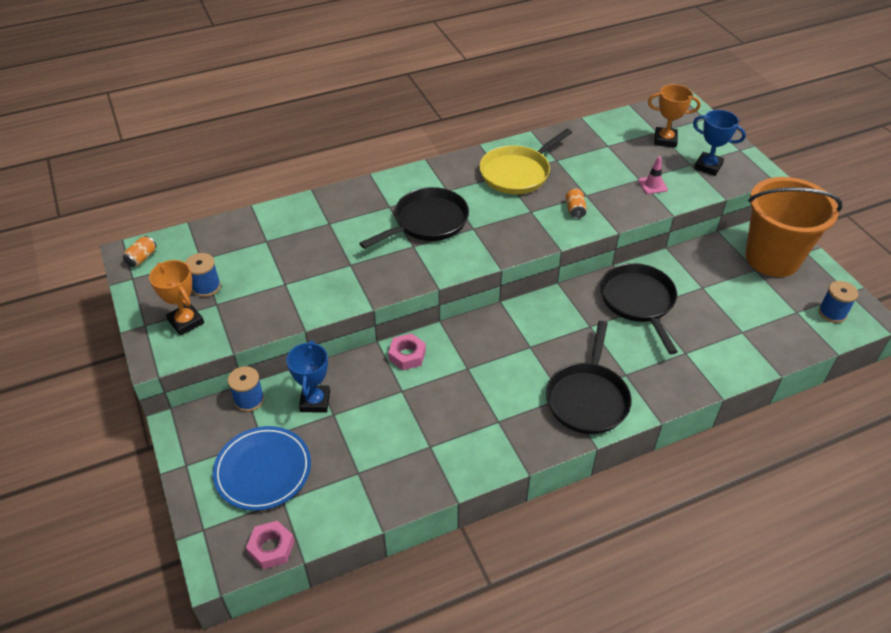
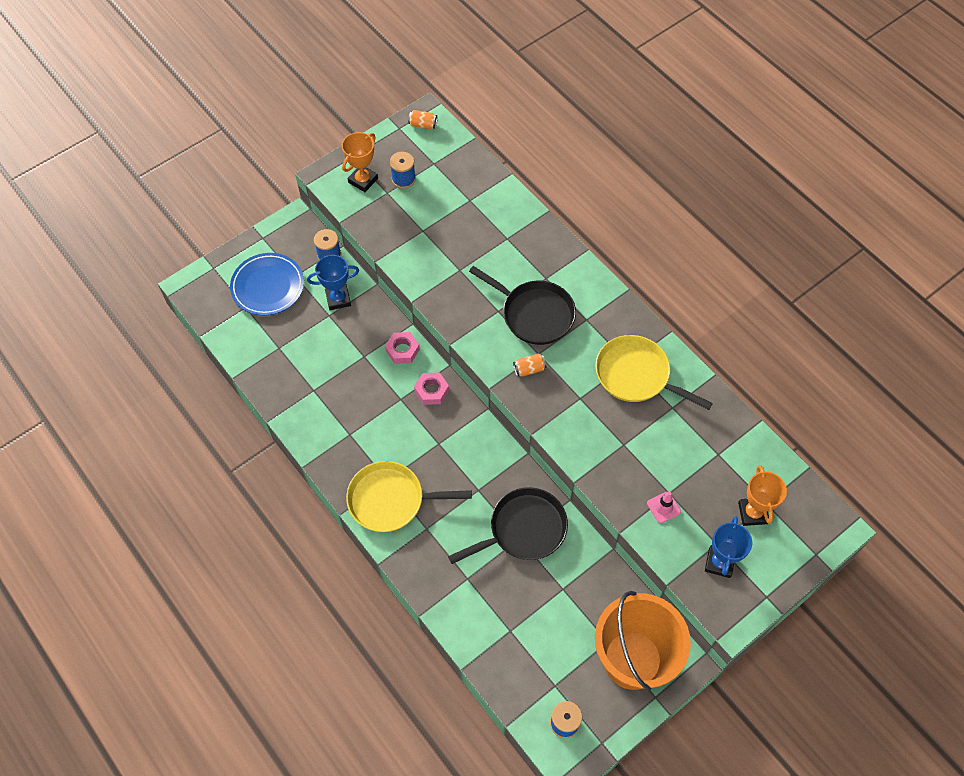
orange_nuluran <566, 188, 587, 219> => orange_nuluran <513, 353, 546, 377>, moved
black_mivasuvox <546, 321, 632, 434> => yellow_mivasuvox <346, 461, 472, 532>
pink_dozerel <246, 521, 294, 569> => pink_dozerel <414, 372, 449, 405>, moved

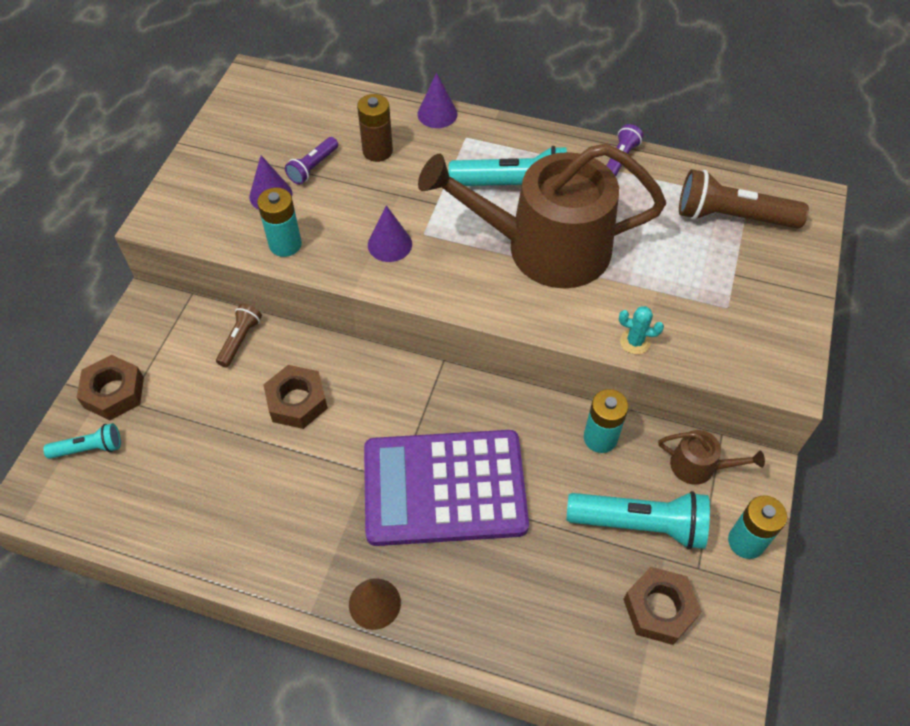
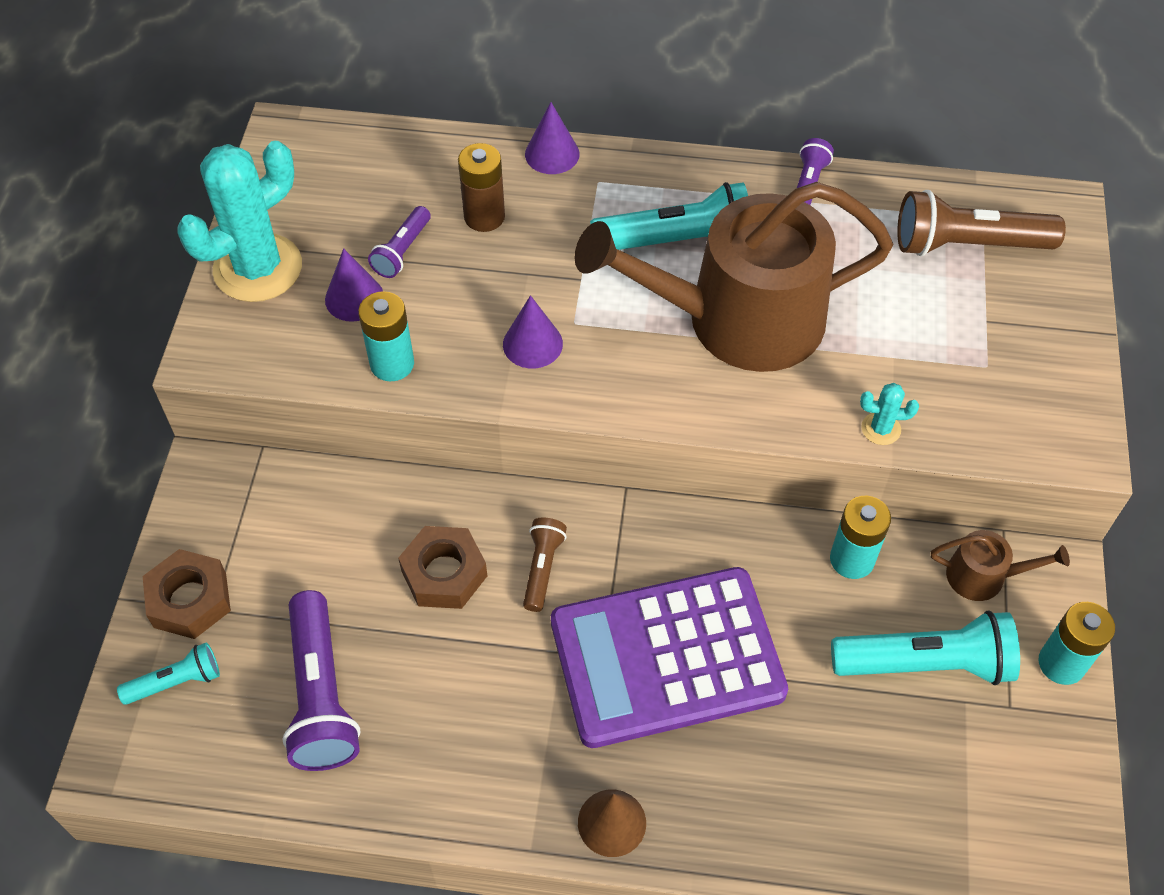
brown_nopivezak <216, 304, 262, 367> => brown_nopivezak <523, 518, 567, 612>, moved
brown_dozerel <623, 567, 702, 645> => nothing
nothing => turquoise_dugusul <177, 141, 302, 302>
nothing => purple_nopivezak <282, 590, 360, 771>

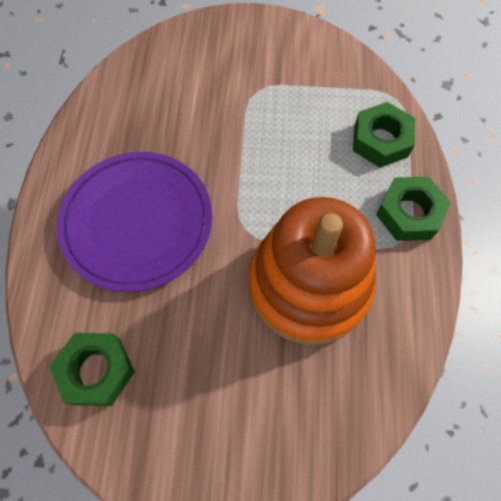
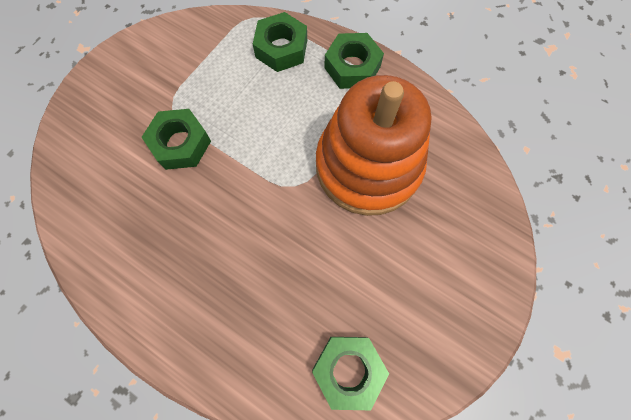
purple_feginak <57, 152, 212, 292> => nothing
nothing => green_dozerel <141, 109, 211, 170>

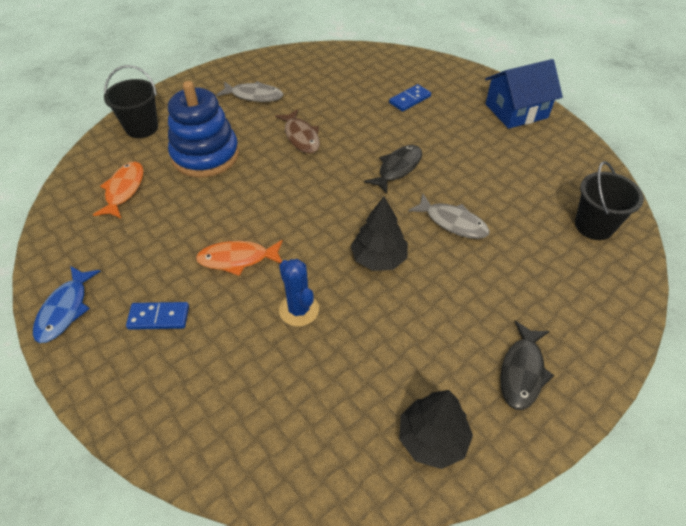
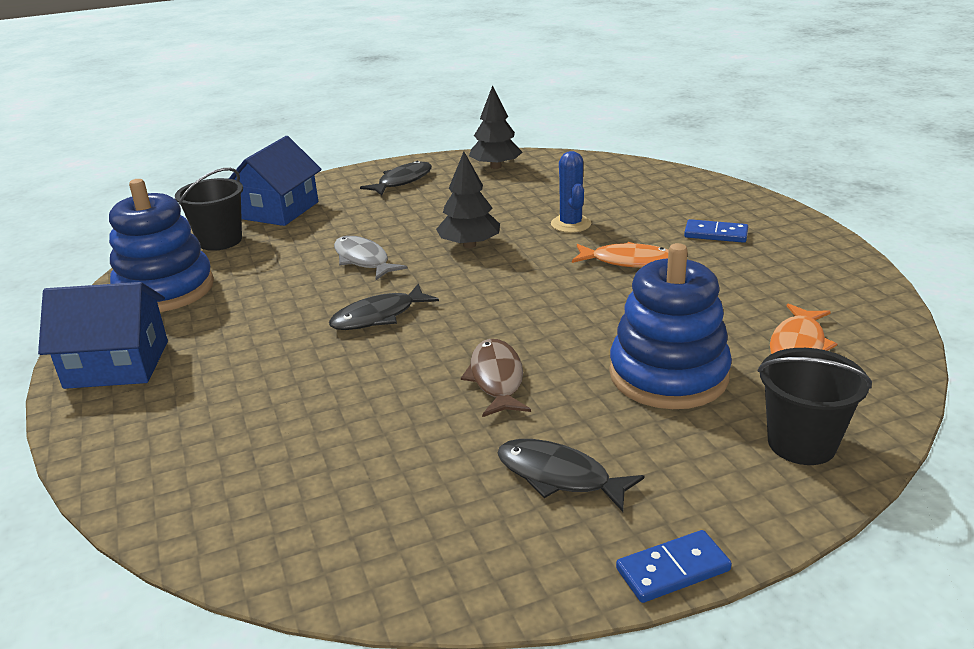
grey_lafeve <216, 81, 283, 102> => black_lafeve <498, 439, 644, 512>
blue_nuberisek <389, 84, 431, 112> => blue_nuberisek <616, 530, 732, 603>, moved
blue_lafeve <33, 266, 101, 343> => nothing
nothing => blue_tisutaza <229, 136, 322, 226>
nothing => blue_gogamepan <109, 179, 214, 312>

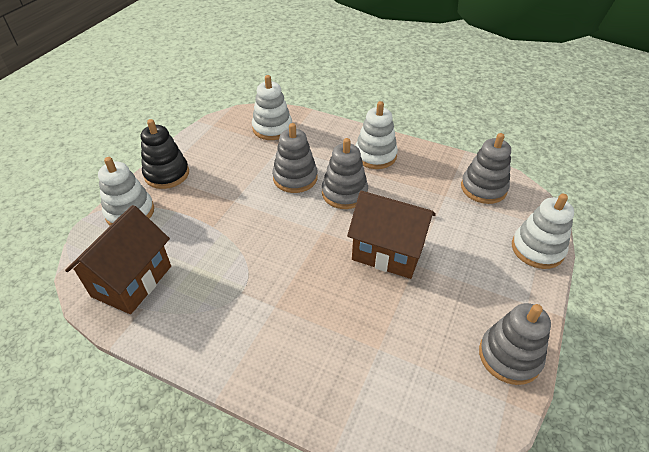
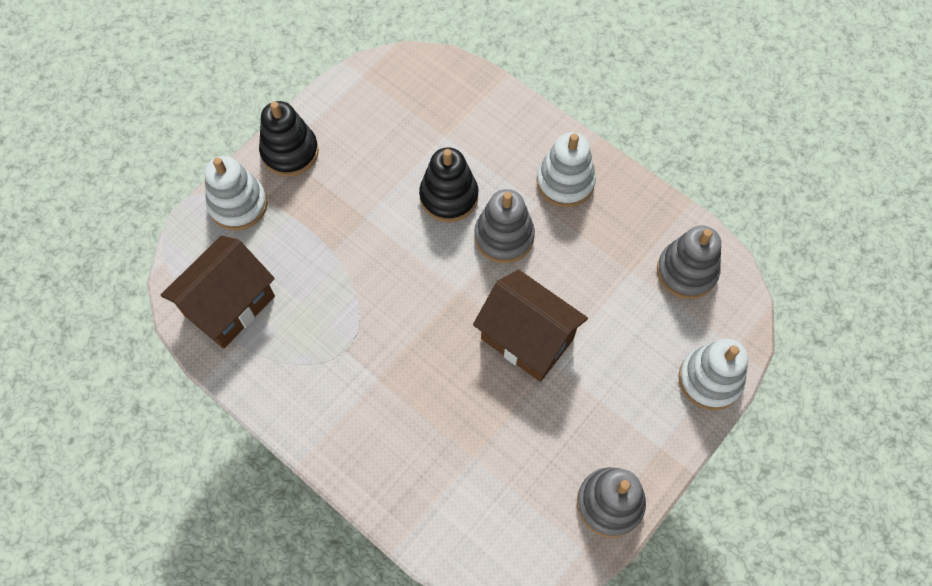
white_gogamepan <252, 75, 292, 140> => nothing
grey_gogamepan <272, 123, 318, 193> => black_gogamepan <419, 147, 478, 222>

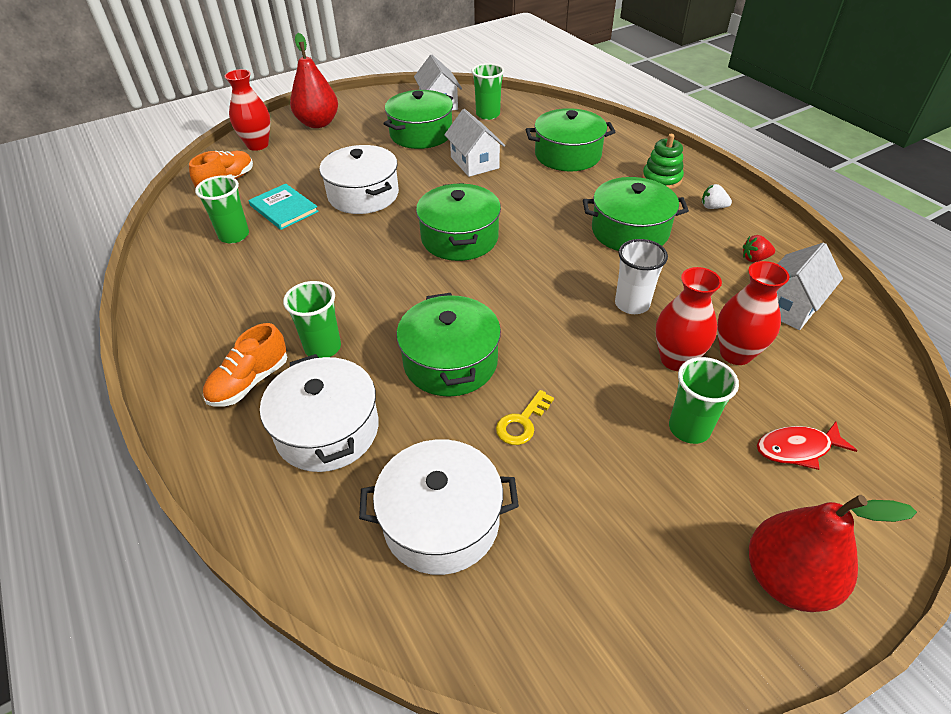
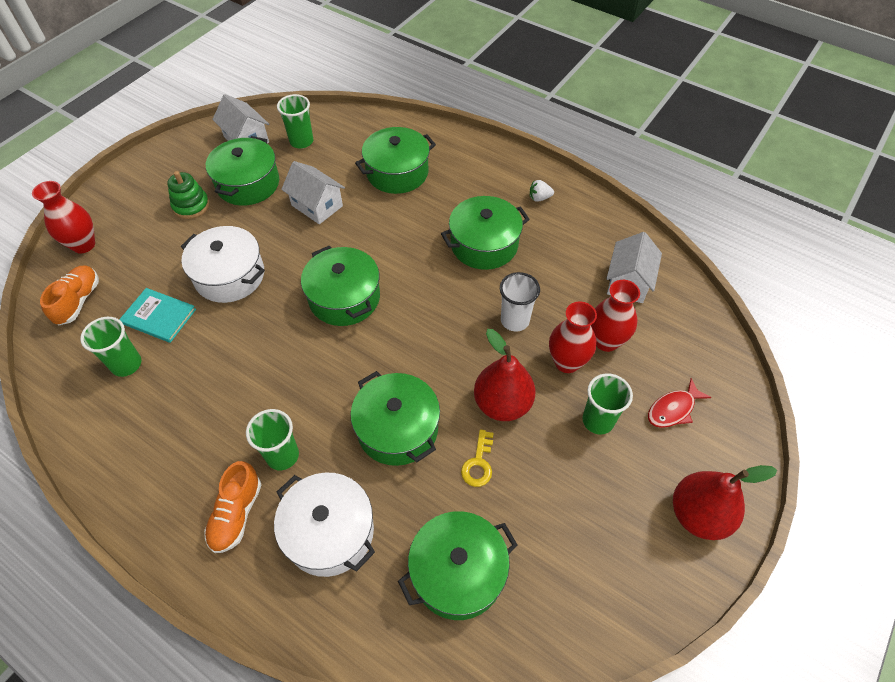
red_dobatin <290, 33, 338, 128> => red_dobatin <474, 329, 536, 421>, moved
green_gogamepan <642, 134, 684, 189> => green_gogamepan <167, 171, 210, 219>, moved
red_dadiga <743, 235, 775, 262> => nothing
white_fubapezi <359, 439, 519, 575> => green_fubapezi <398, 511, 518, 620>

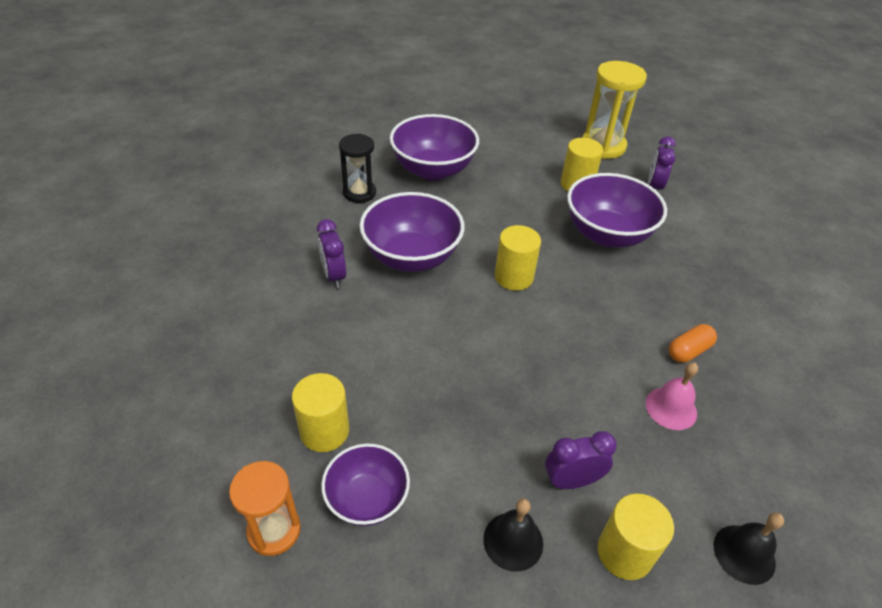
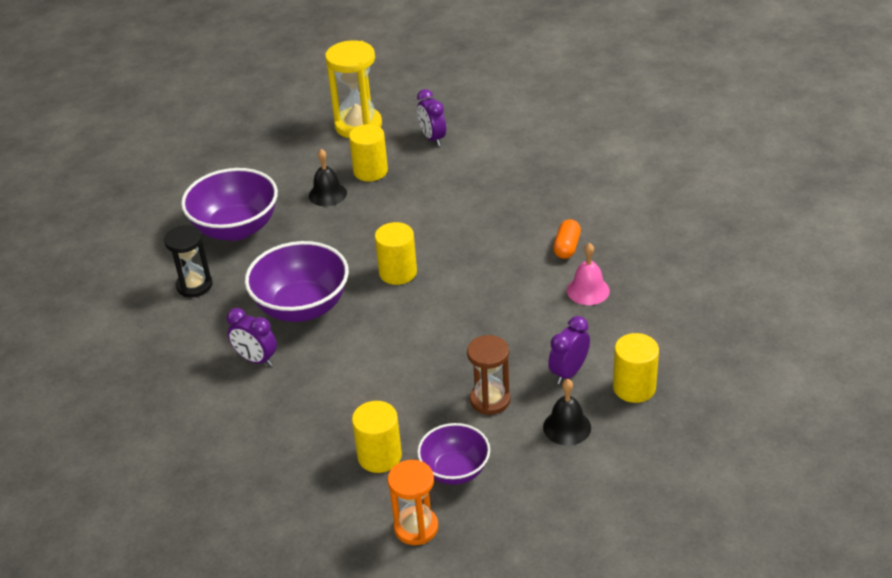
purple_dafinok <567, 173, 667, 247> => nothing
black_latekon <714, 513, 784, 585> => black_latekon <309, 149, 347, 206>, moved
nothing => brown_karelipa <467, 335, 511, 415>

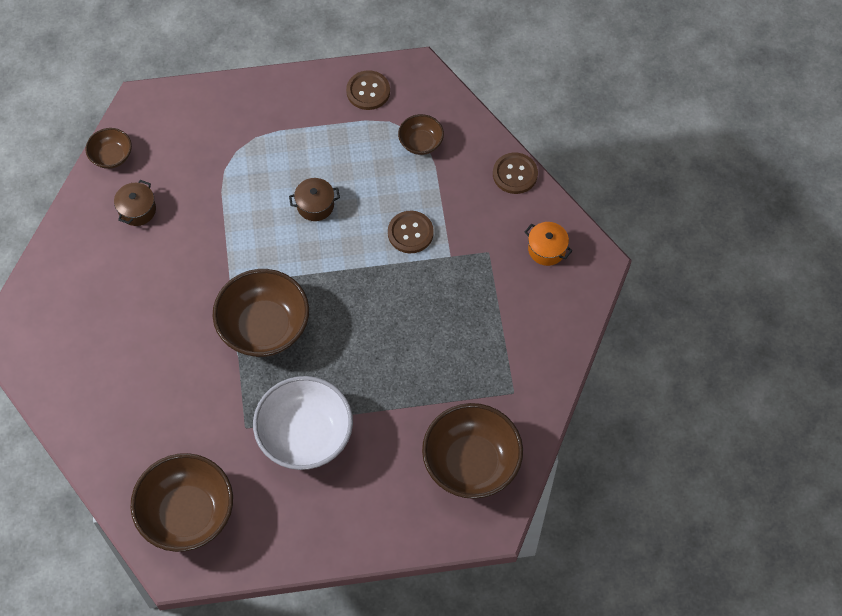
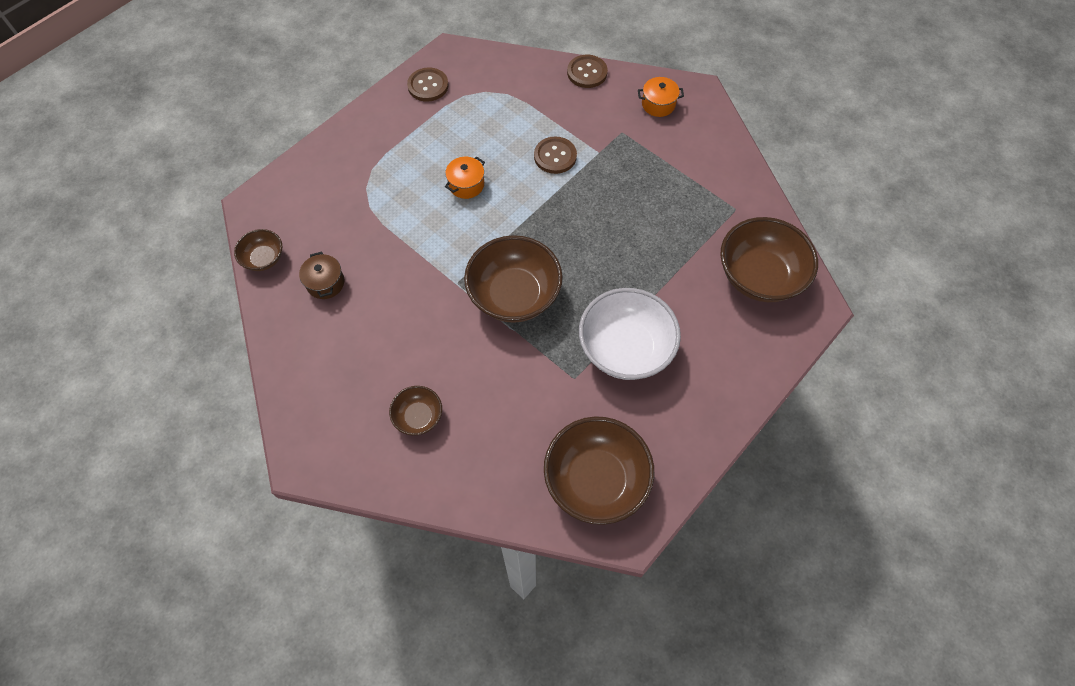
brown_dafinok <398, 114, 444, 155> => brown_dafinok <389, 386, 442, 436>, moved
brown_fubapezi <289, 178, 340, 221> => orange_fubapezi <445, 157, 485, 199>

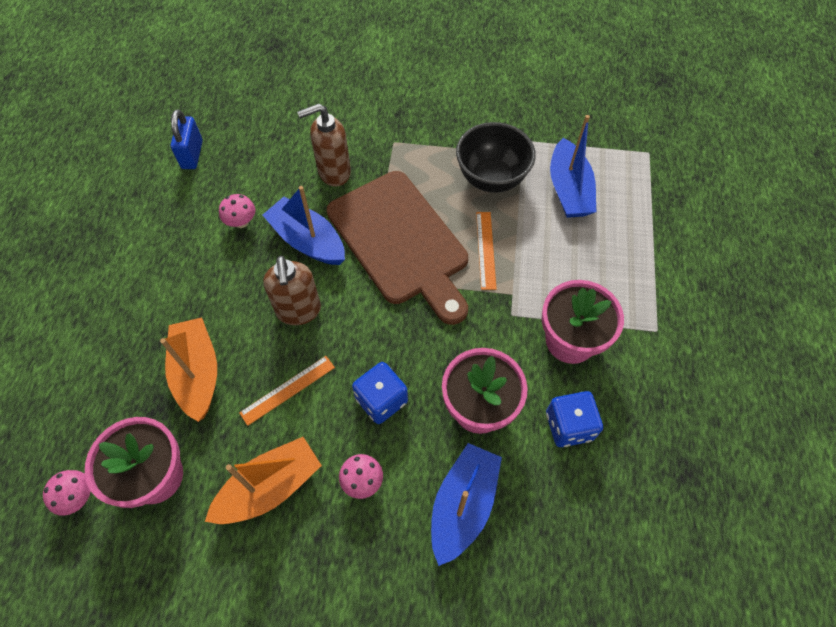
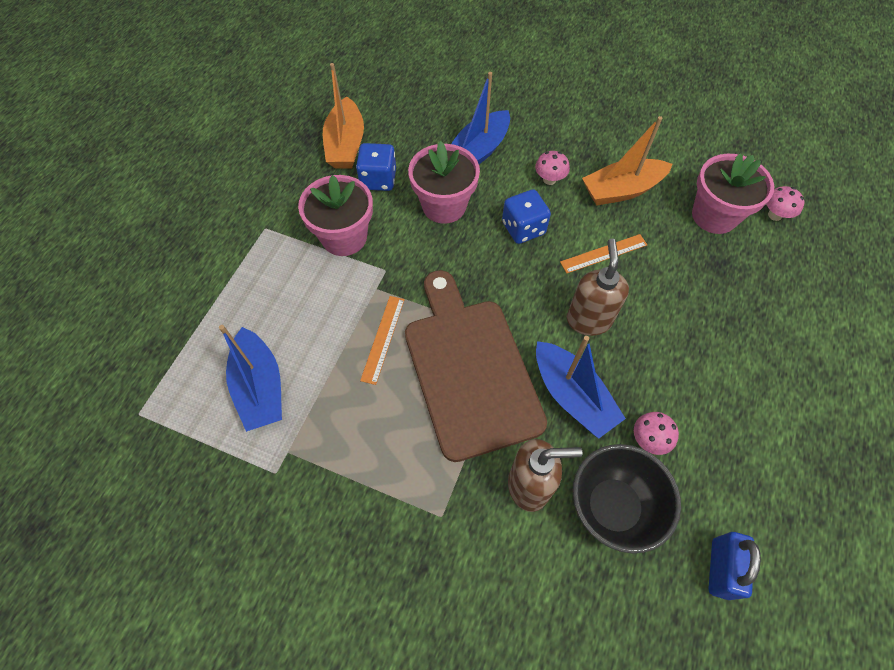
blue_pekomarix <550, 115, 596, 218> => blue_pekomarix <219, 325, 282, 432>, 150 degrees clockwise
black_dafinok <456, 122, 536, 193> => black_dafinok <573, 444, 681, 553>, moved
orange_pekomarix <160, 317, 217, 422> => orange_pekomarix <323, 63, 364, 169>, moved

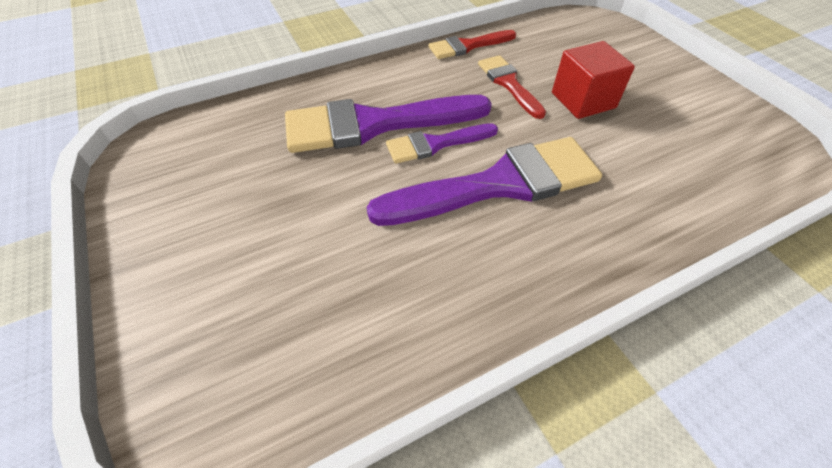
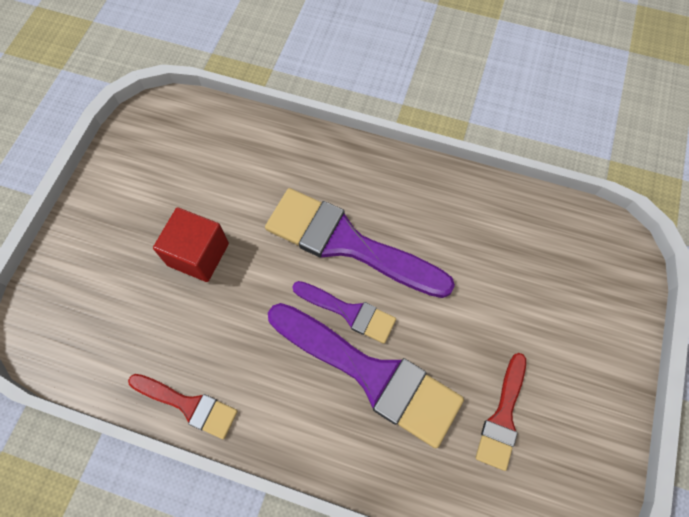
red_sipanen <478, 55, 546, 119> => red_sipanen <475, 353, 526, 471>, moved

